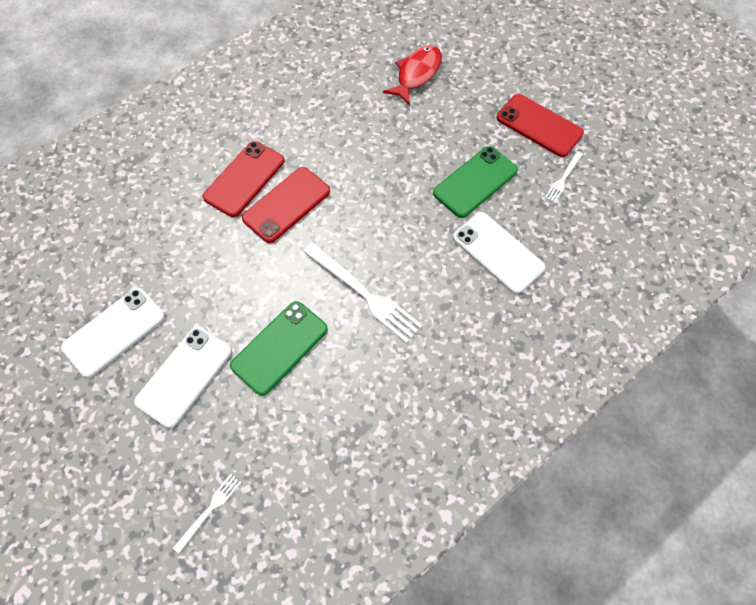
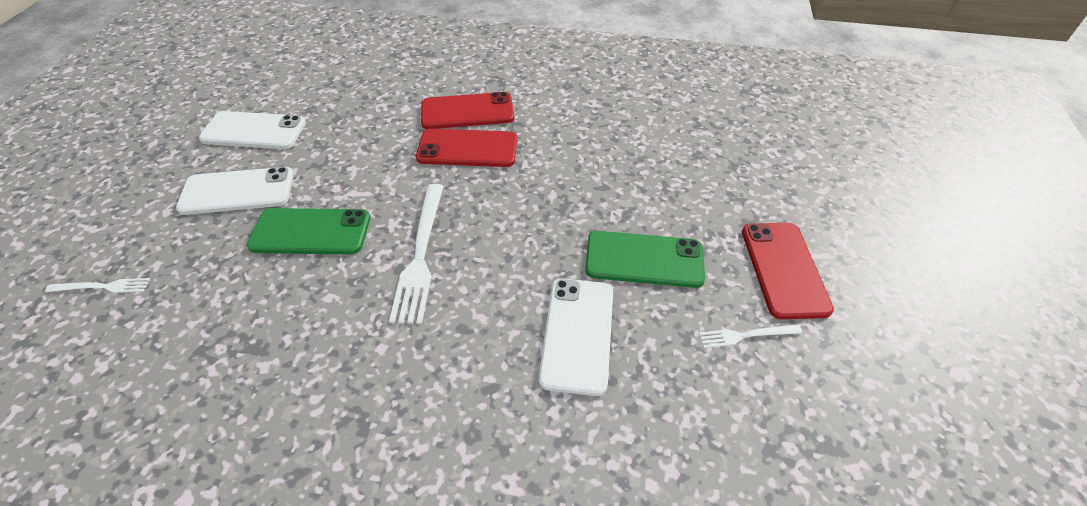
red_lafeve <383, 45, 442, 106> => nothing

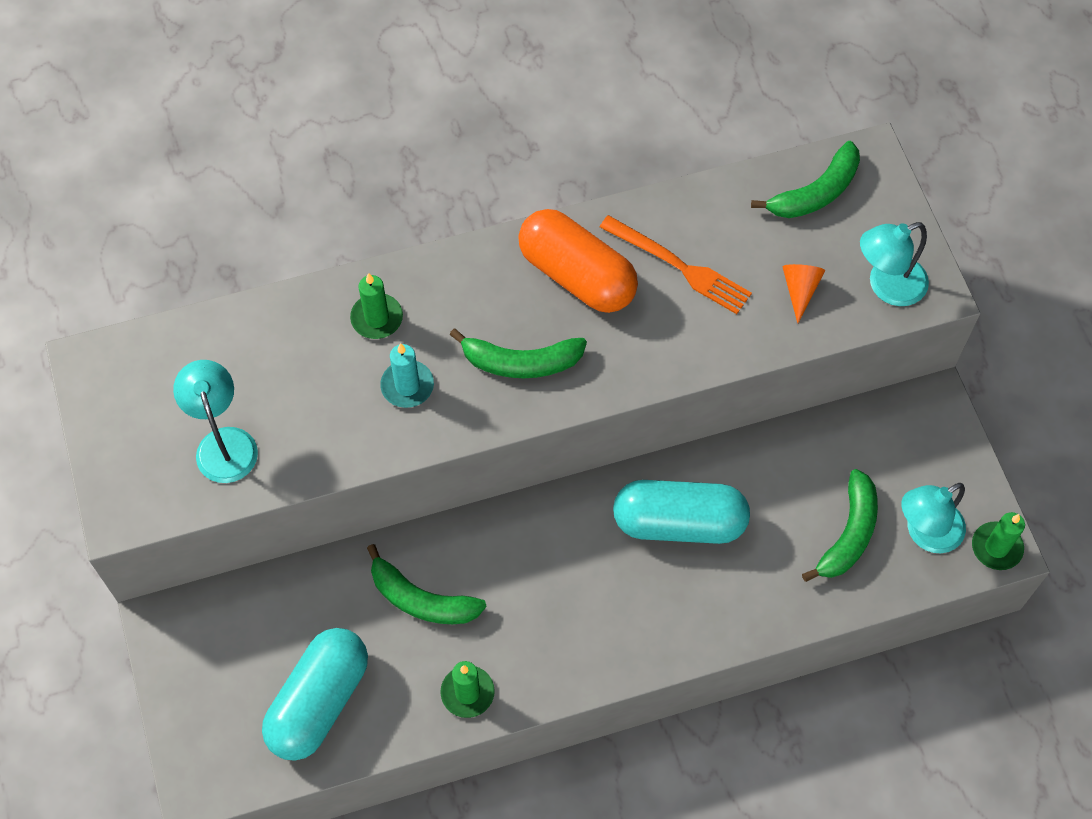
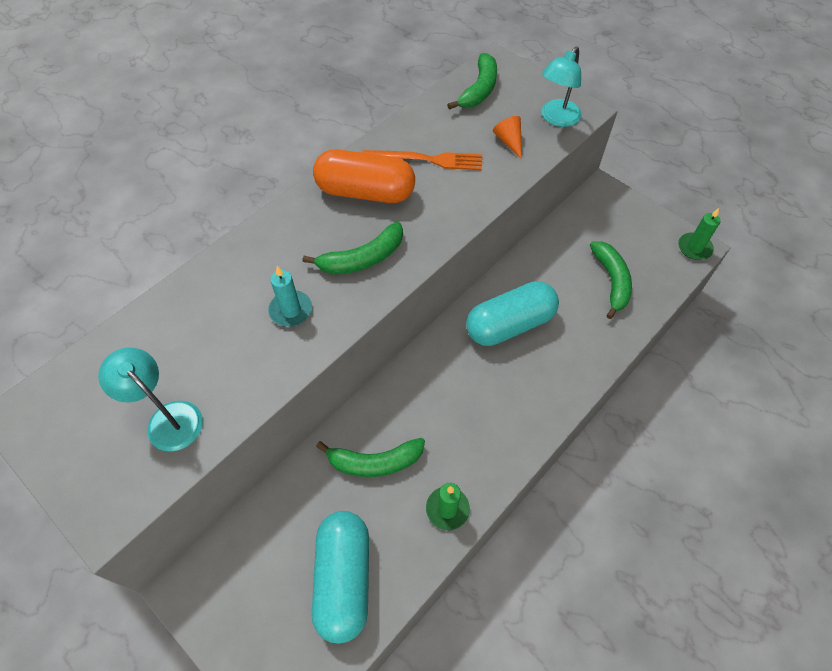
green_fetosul <350, 273, 403, 339> => nothing
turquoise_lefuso <901, 483, 966, 553> => nothing

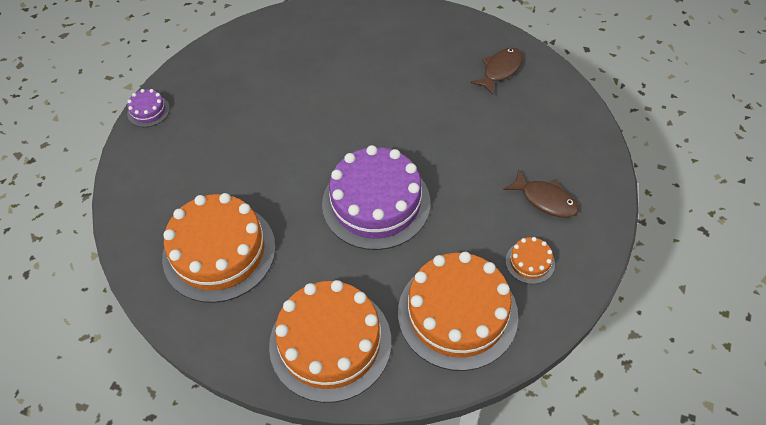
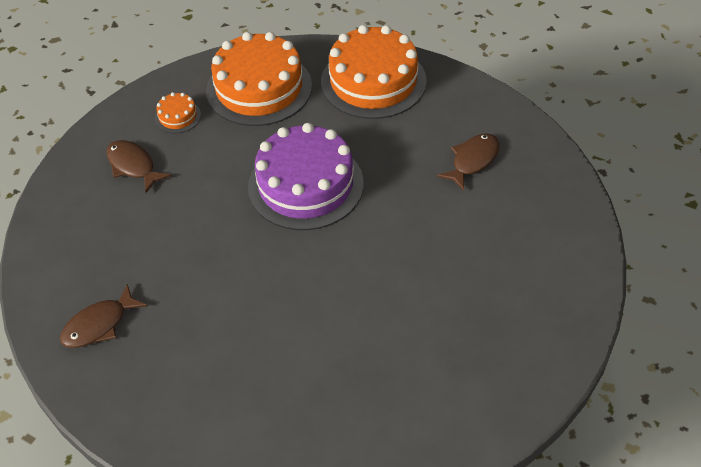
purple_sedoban <127, 89, 170, 127> => nothing
orange_sedoban <162, 193, 276, 303> => brown_lafeve <437, 134, 499, 191>

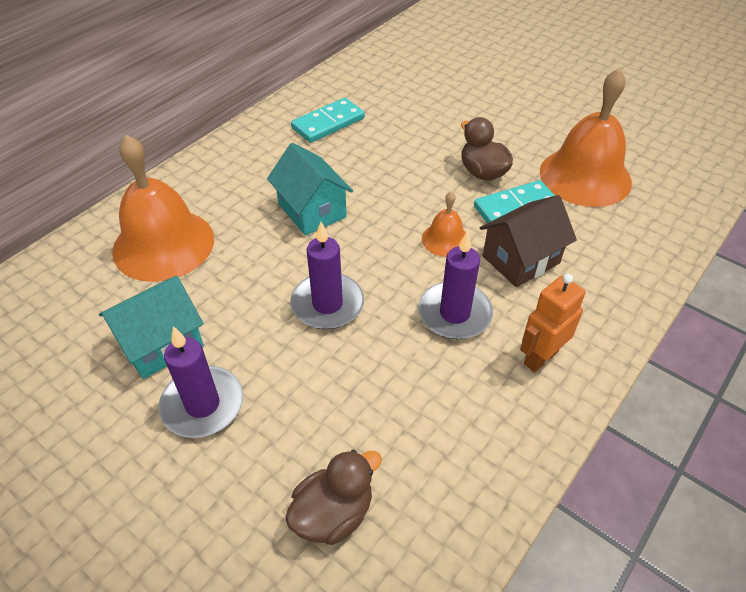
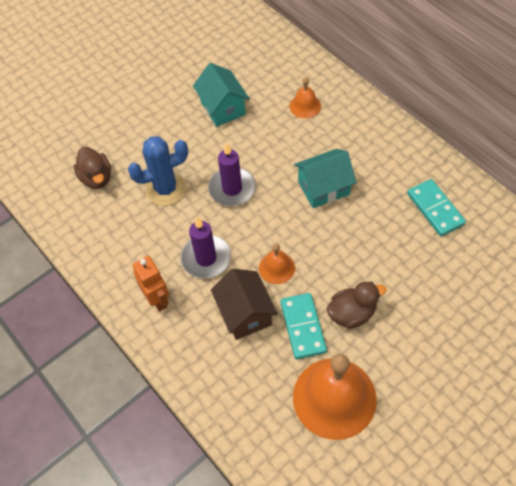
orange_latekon <112, 135, 214, 282> => orange_latekon <289, 77, 321, 118>, x0.48
purple_fetosul <158, 326, 243, 438> => nothing
nothing => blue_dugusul <128, 136, 188, 206>

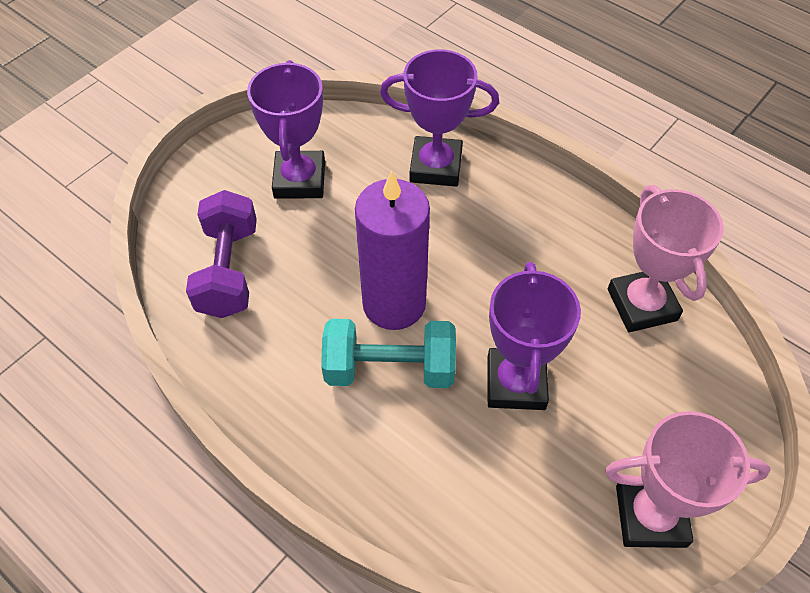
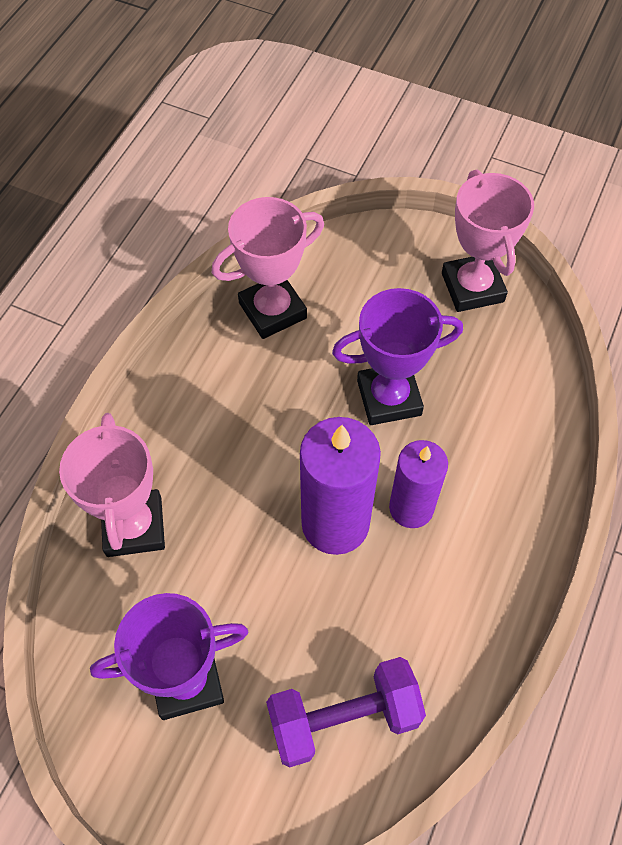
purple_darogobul <380, 49, 499, 187> => pink_darogobul <59, 413, 165, 557>
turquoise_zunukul <321, 319, 456, 388> => purple_fetosul <389, 440, 448, 528>

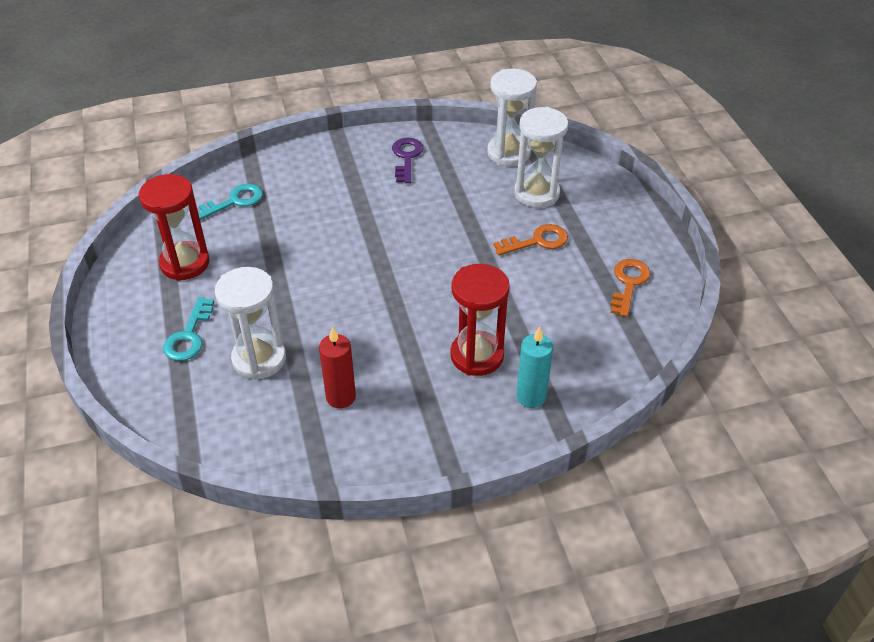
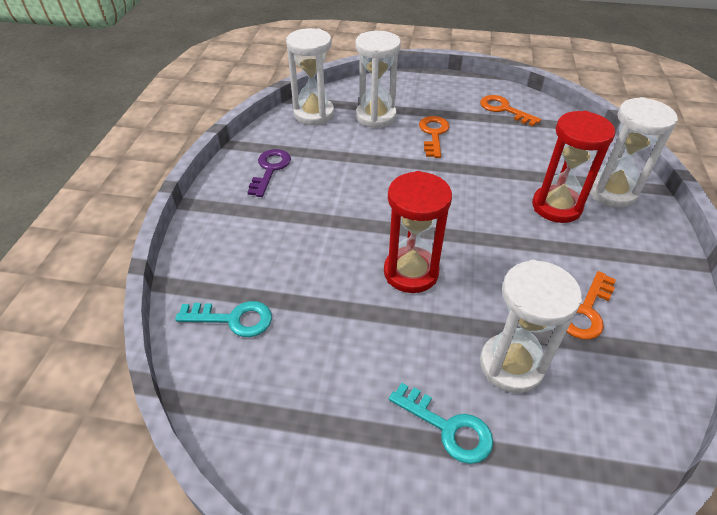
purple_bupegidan <392, 138, 423, 183> => purple_bupegidan <247, 149, 291, 197>, 75 degrees clockwise
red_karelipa <139, 174, 210, 281> => red_karelipa <384, 171, 452, 293>, moved
turquoise_bupegidan <198, 184, 263, 220> => turquoise_bupegidan <175, 301, 272, 337>, 105 degrees clockwise
turquoise_fetosul <516, 326, 553, 408> => white_karelipa <590, 97, 678, 208>
red_fetosul <319, 327, 356, 408> => orange_bupegidan <567, 271, 616, 340>

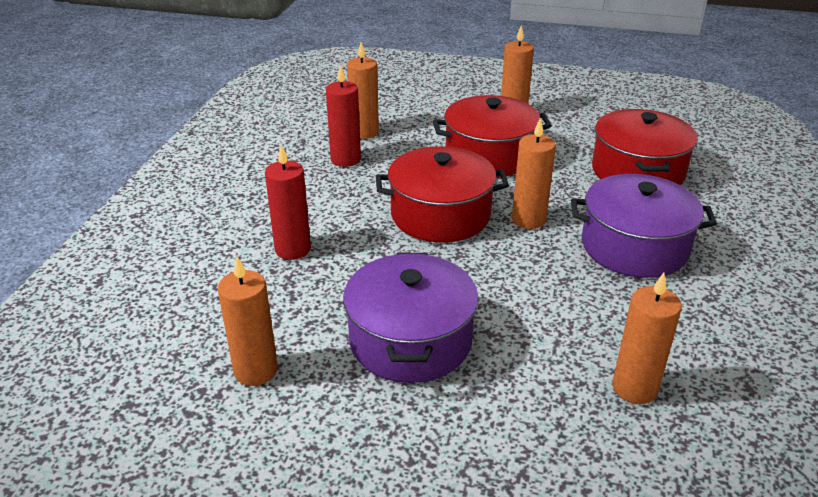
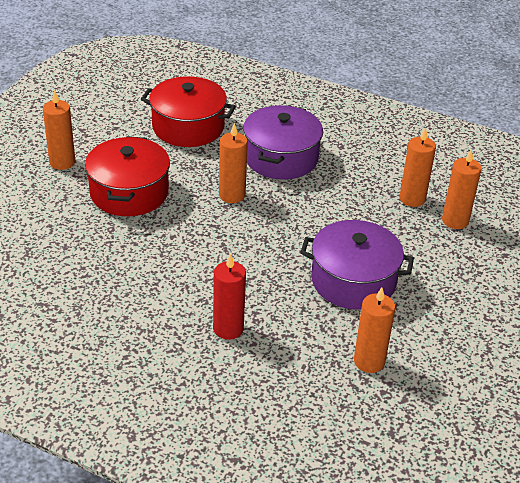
orange_fetosul <347, 42, 379, 139> => orange_fetosul <442, 149, 482, 229>, moved
red_fetosul <326, 65, 361, 167> => nothing
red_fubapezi <376, 146, 509, 242> => nothing

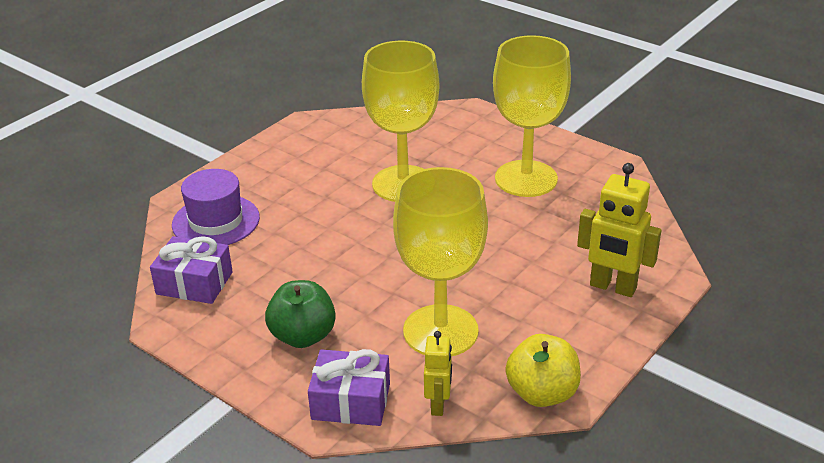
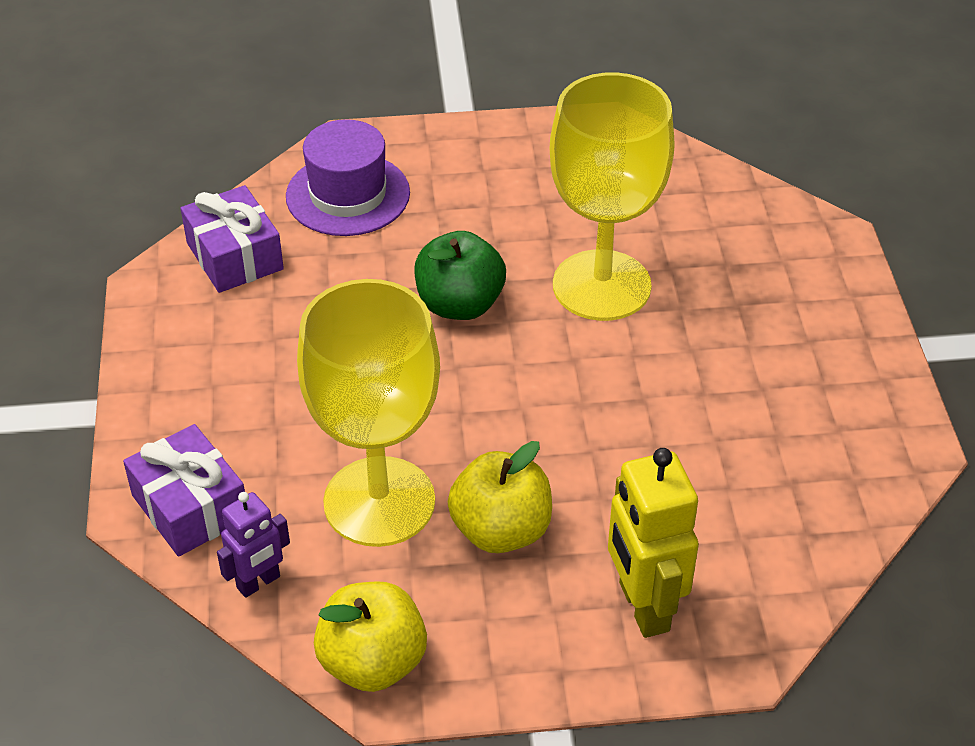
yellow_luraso <493, 35, 571, 197> => nothing
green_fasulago <265, 280, 336, 348> => green_fasulago <414, 231, 506, 320>, moved
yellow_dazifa <424, 331, 452, 416> => purple_dazifa <217, 492, 290, 598>
nothing => yellow_fasulago <448, 441, 552, 553>

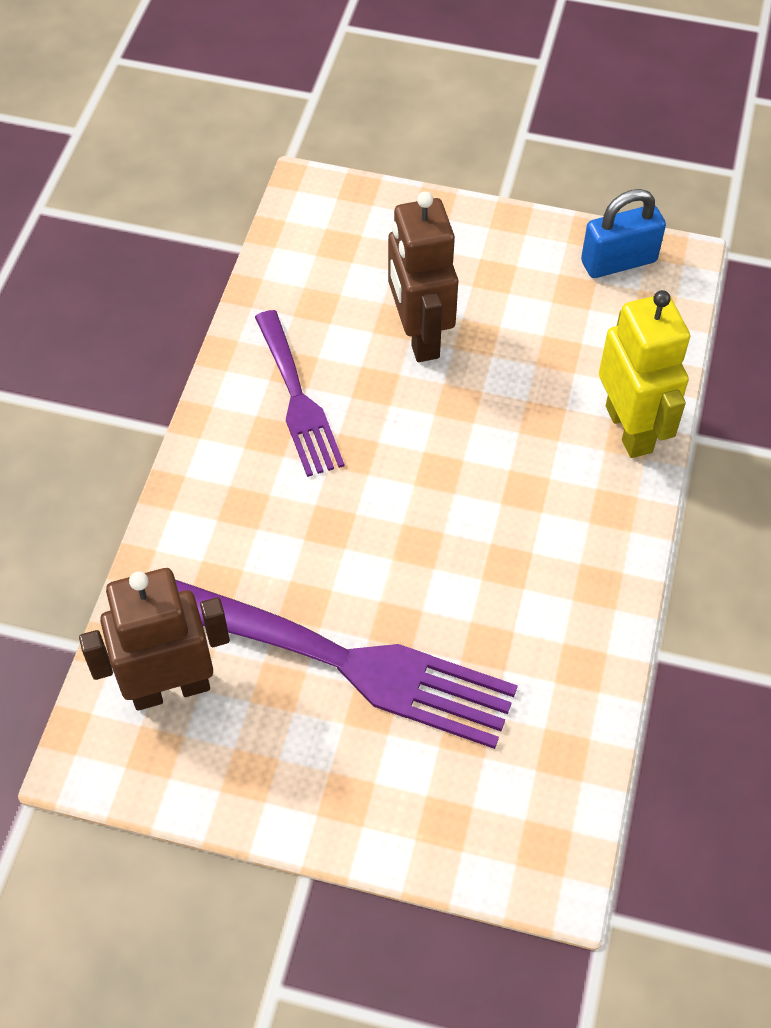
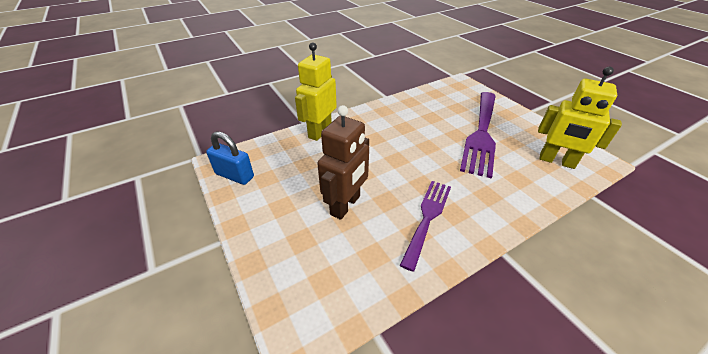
brown_dazifa <79, 568, 230, 711> => yellow_dazifa <538, 67, 622, 169>
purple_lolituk <175, 579, 518, 749> => purple_lolituk <460, 92, 496, 179>, 135 degrees counterclockwise

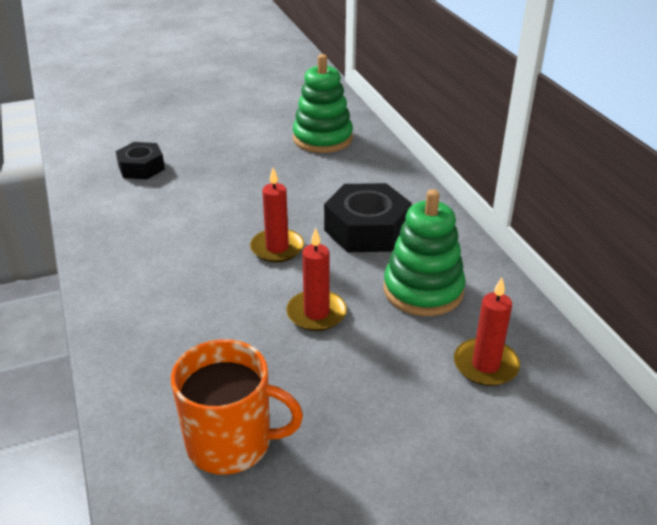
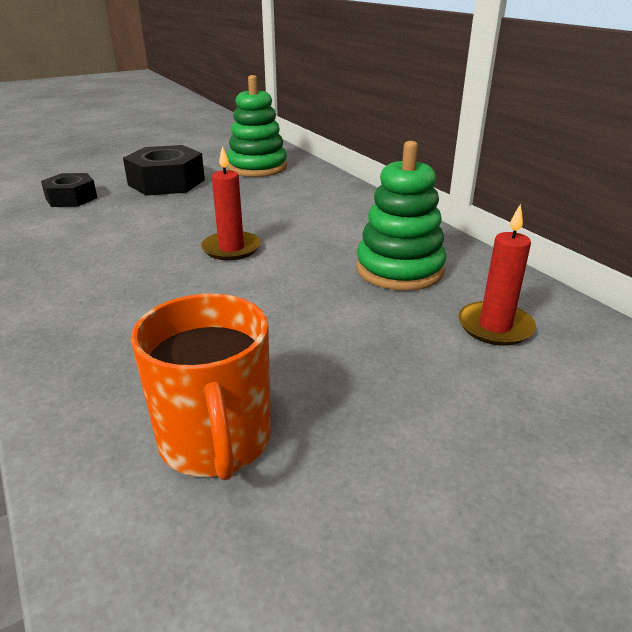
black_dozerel <324, 183, 412, 252> => black_dozerel <123, 145, 205, 196>, moved
red_fetosul <286, 228, 347, 331> => nothing
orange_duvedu <171, 339, 303, 475> => orange_duvedu <131, 294, 271, 481>, 75 degrees clockwise

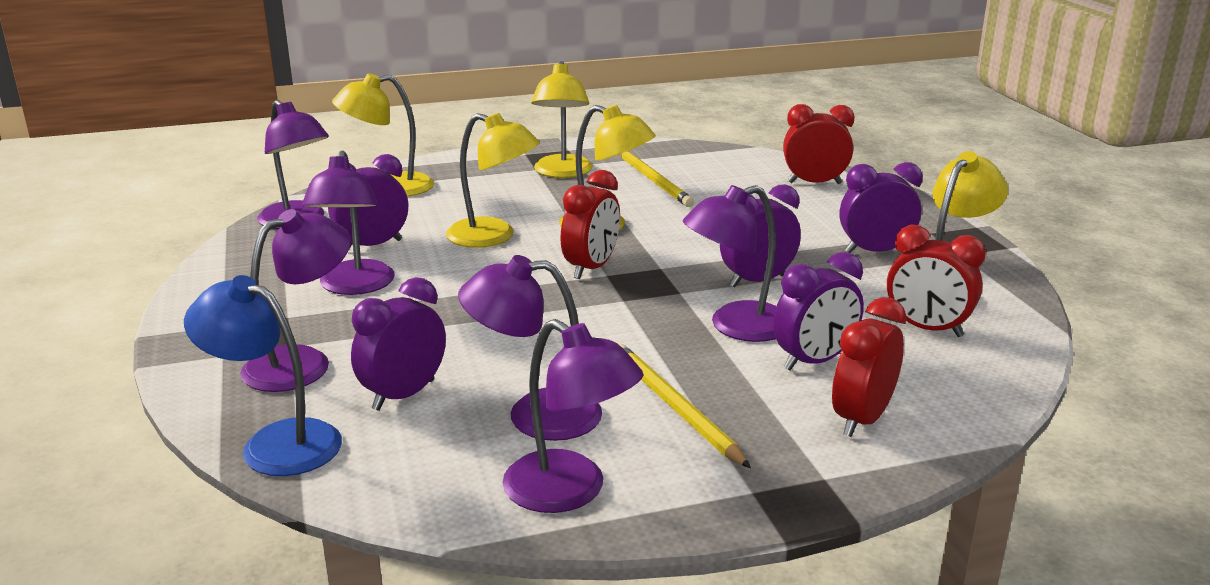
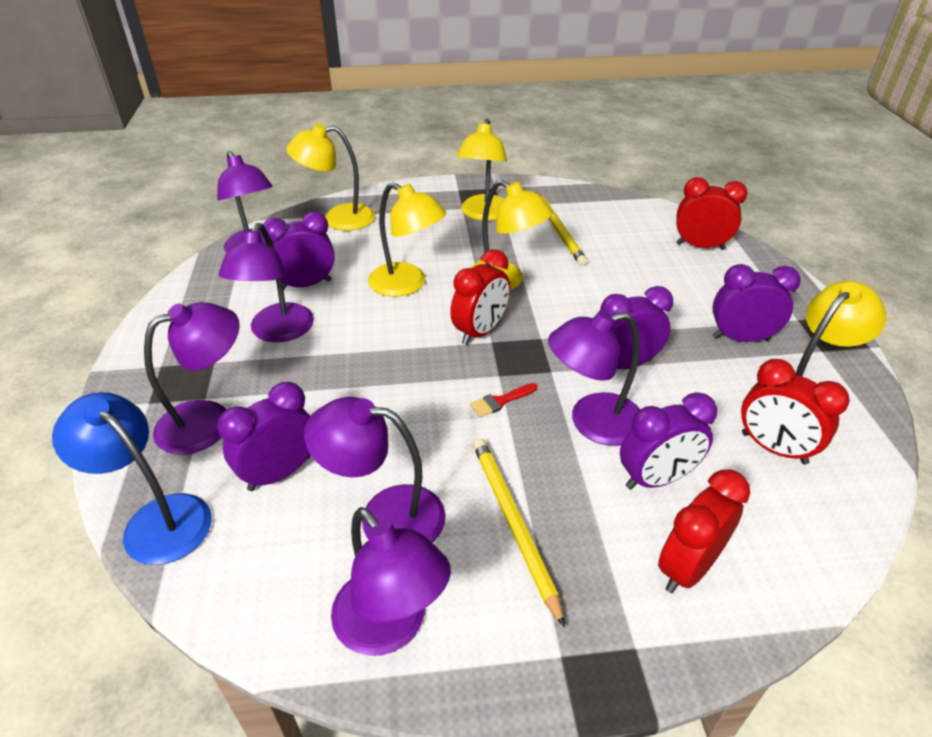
nothing => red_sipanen <470, 383, 537, 417>

